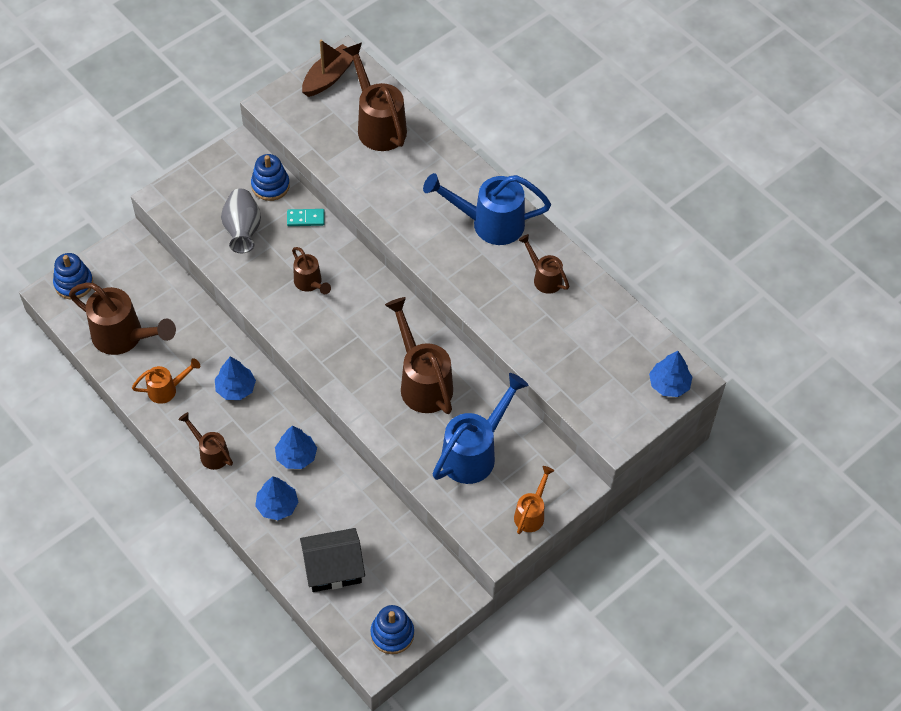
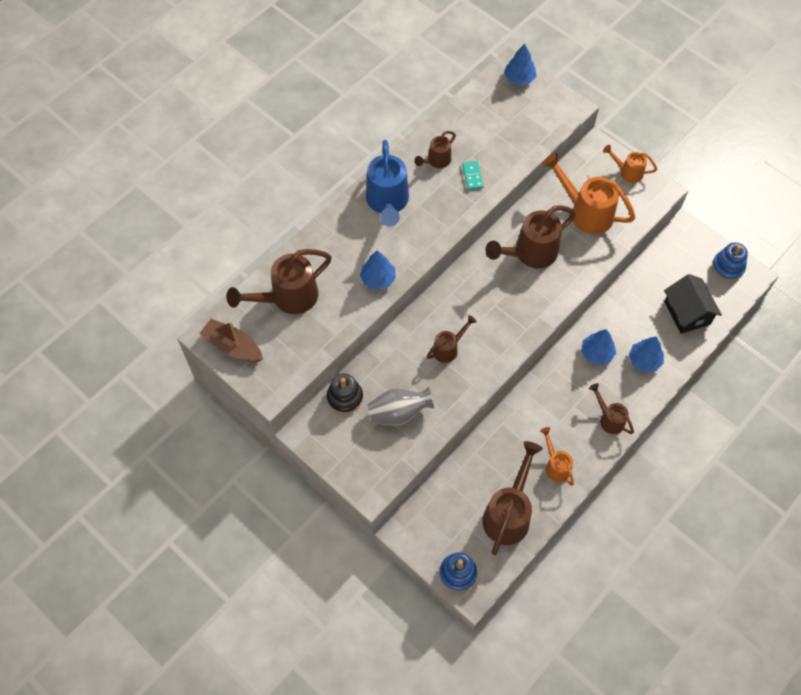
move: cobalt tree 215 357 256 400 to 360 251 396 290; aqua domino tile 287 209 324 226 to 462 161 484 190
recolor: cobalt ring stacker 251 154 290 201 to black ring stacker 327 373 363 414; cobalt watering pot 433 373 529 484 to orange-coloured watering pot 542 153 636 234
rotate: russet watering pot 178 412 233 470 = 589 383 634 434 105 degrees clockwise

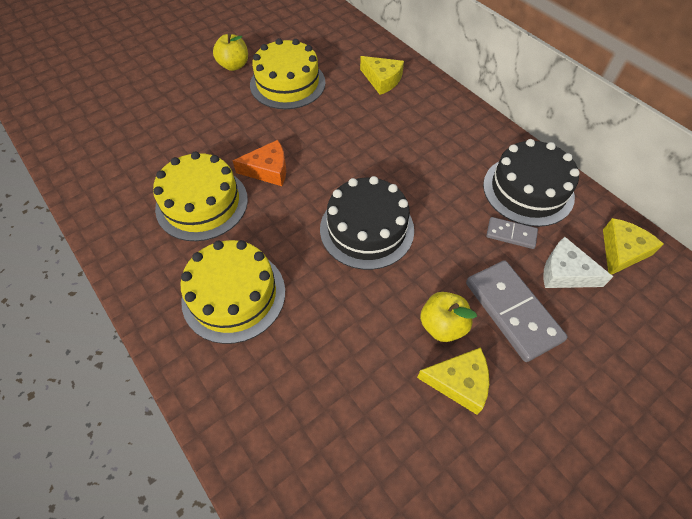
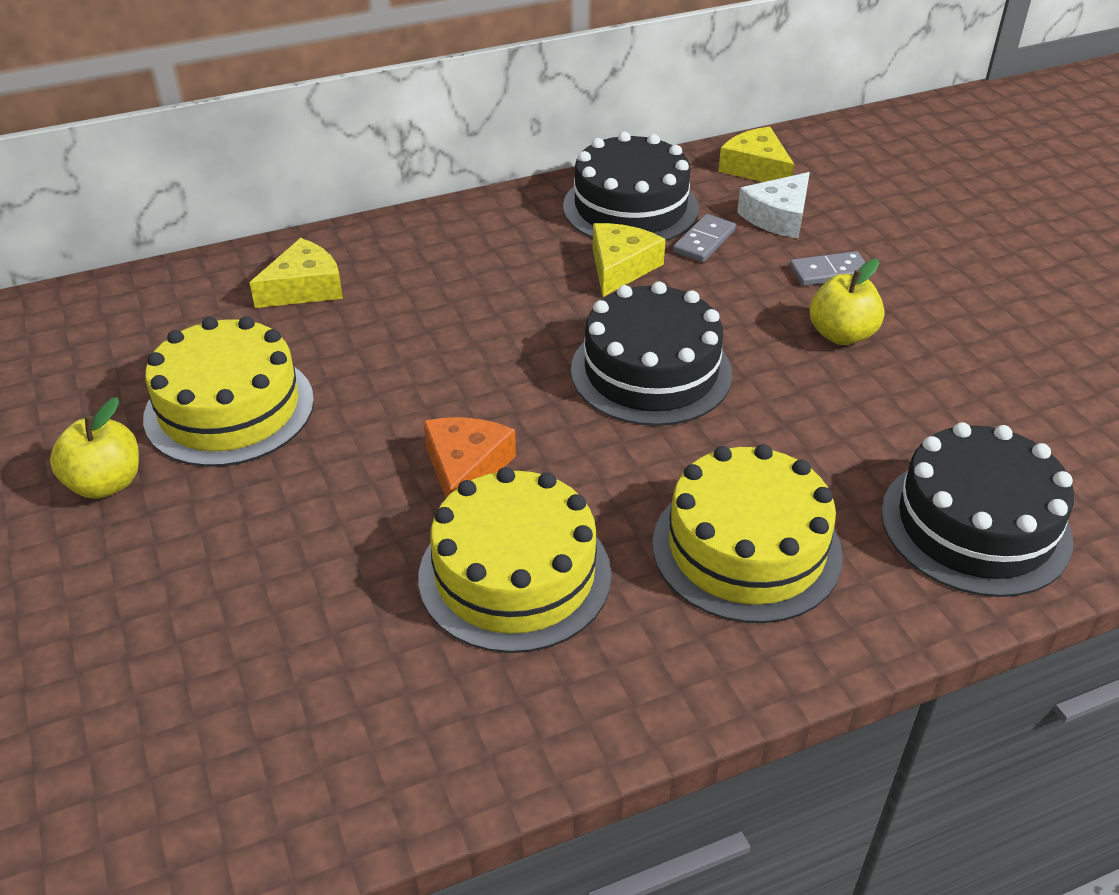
insert: black layer cake 881 422 1074 597
move: golden cheese 417 347 489 415 to 593 223 666 297
resize: gray domino tile 466 260 568 362 = 790 251 866 286 x0.53

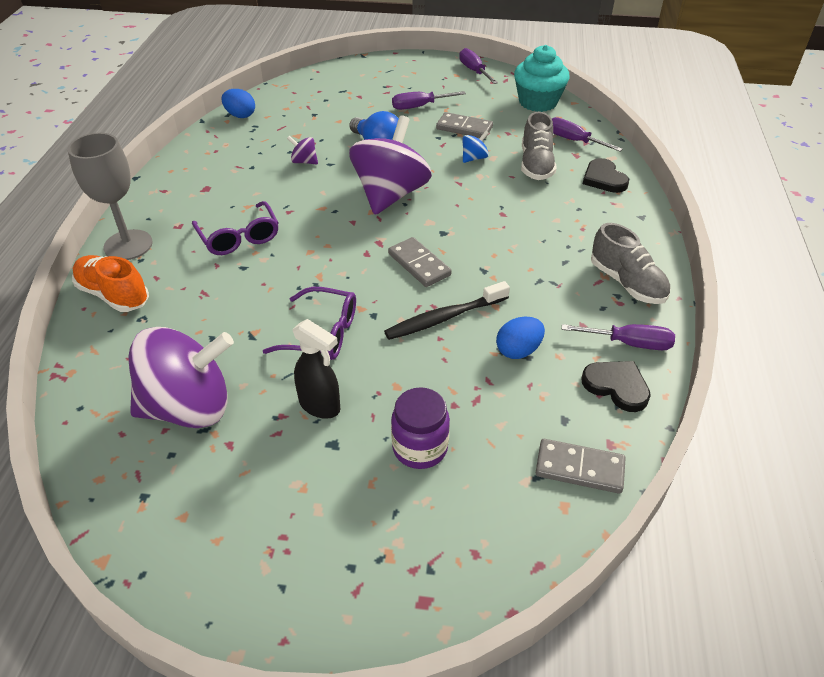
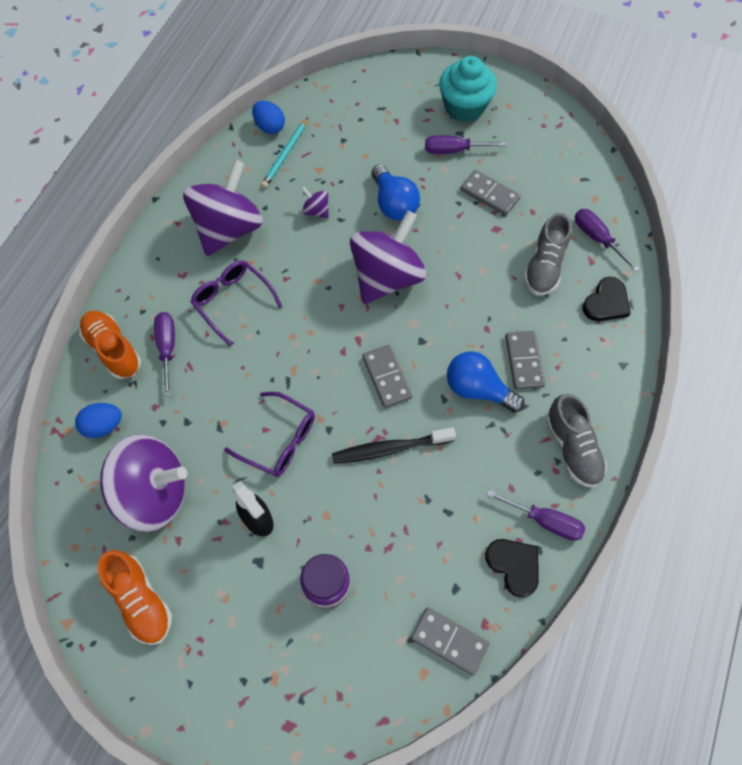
delete: gray goblet 68 133 153 260; cobalt toy top 462 131 489 163
insert: orange-coloured sneaker 98 550 172 645; royal purple toy top 183 159 263 256; aqua wooden pencil 261 118 308 188; cobalt bulb 447 351 525 413; gray domino tile 505 331 545 389
move: royal purple screwdriver 459 48 498 84 to 154 312 175 397; cobalt egg shape 496 317 545 359 to 75 403 122 438; aqua cupcake 514 45 570 112 to 439 56 497 122
rotate: royal purple glasses 192 201 278 255 = 191 261 283 347 150 degrees clockwise; black heart shape 583 158 629 193 = 582 277 631 321 135 degrees counterclockwise

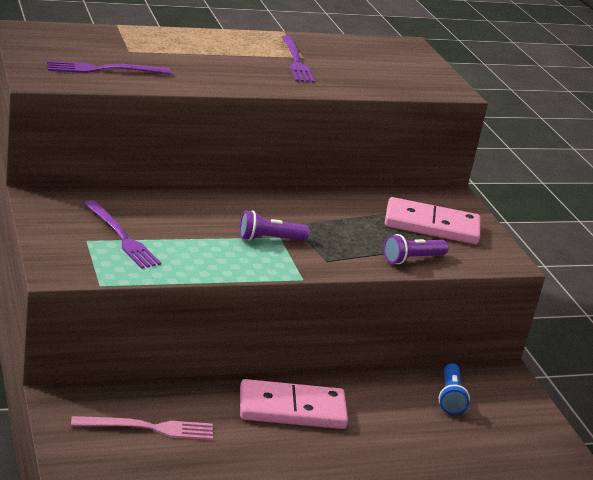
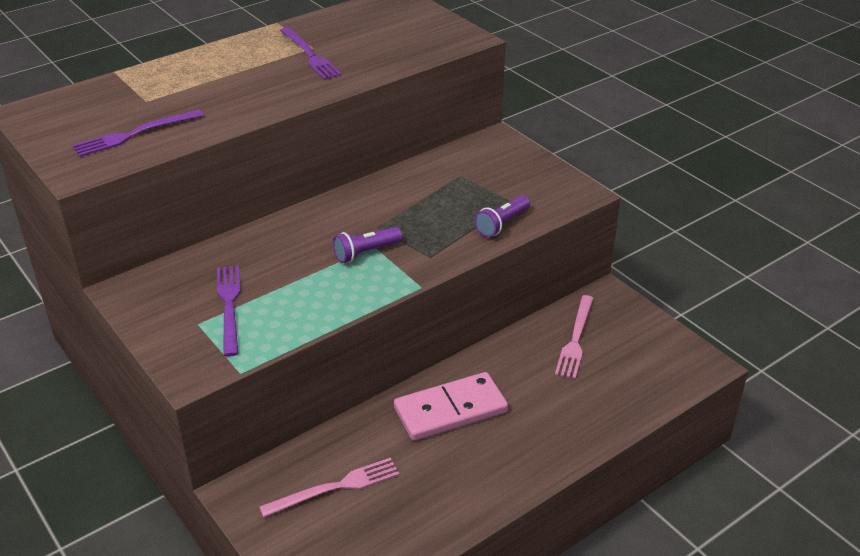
delete: rose-pink domino tile 385 197 481 244
replace: cobalt pocket torch 439 363 470 415 to rose-pink dinner fork 555 295 594 379
rotate: royal purple dinner fork 84 200 161 269 = 217 266 241 357 135 degrees counterclockwise

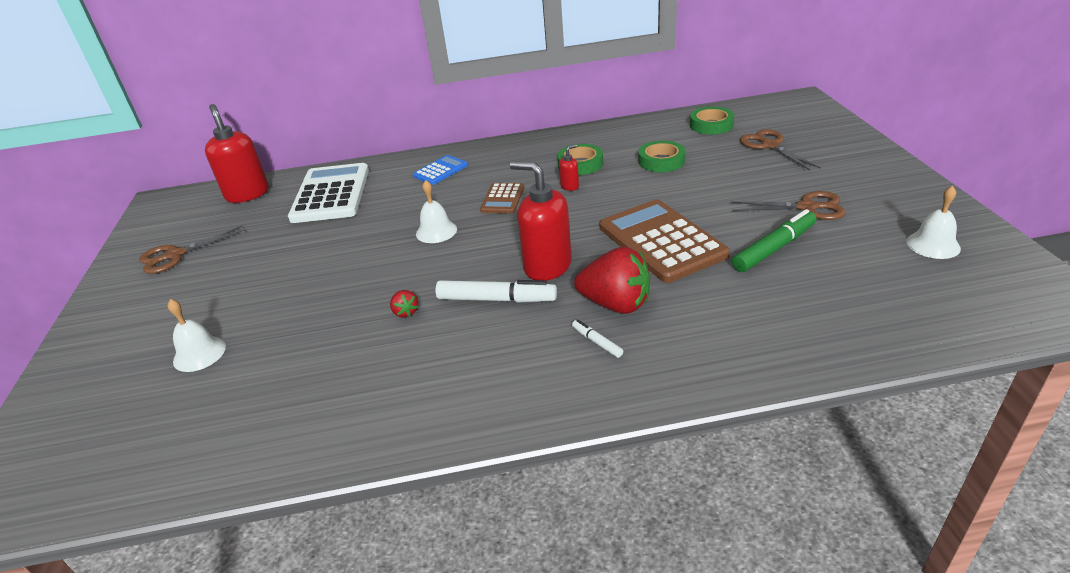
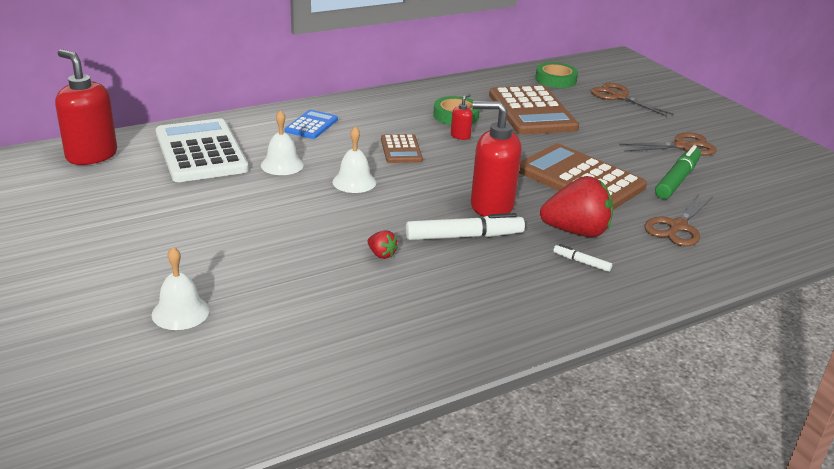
move: russet pair of scissors 139 225 246 274 to 645 194 713 246; white school bell 907 186 961 259 to 261 110 304 175
replace: emerald sticky tape 638 141 685 172 to russet calculator 489 85 579 135

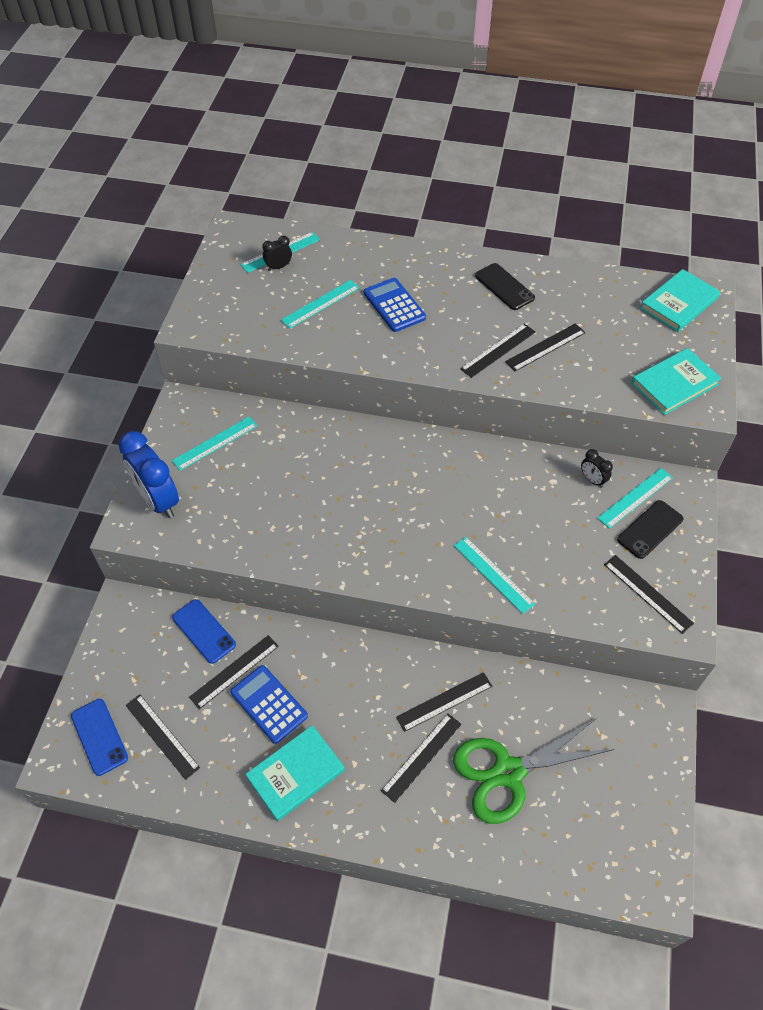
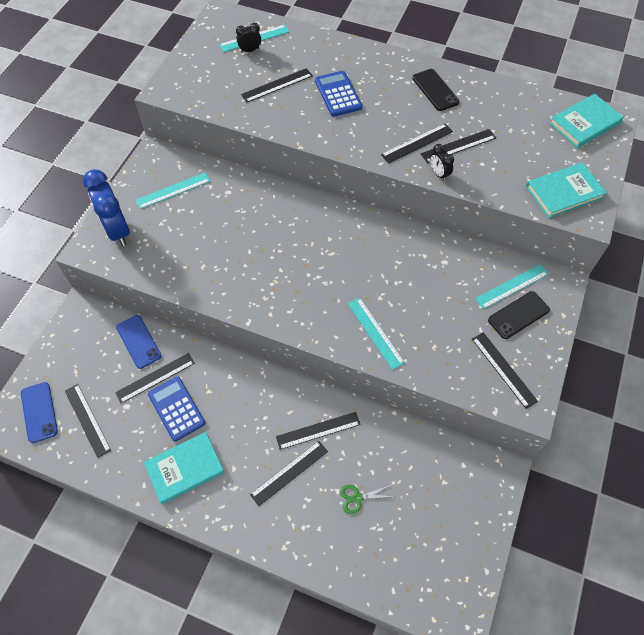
move: black bedside clock 581 449 613 488 to 430 144 454 181
recolor: aqua straightedge 281 280 360 329 to black straightedge 241 68 313 103
resize: emerald pair of scissors 453 718 615 824 = 340 485 393 514 x0.40

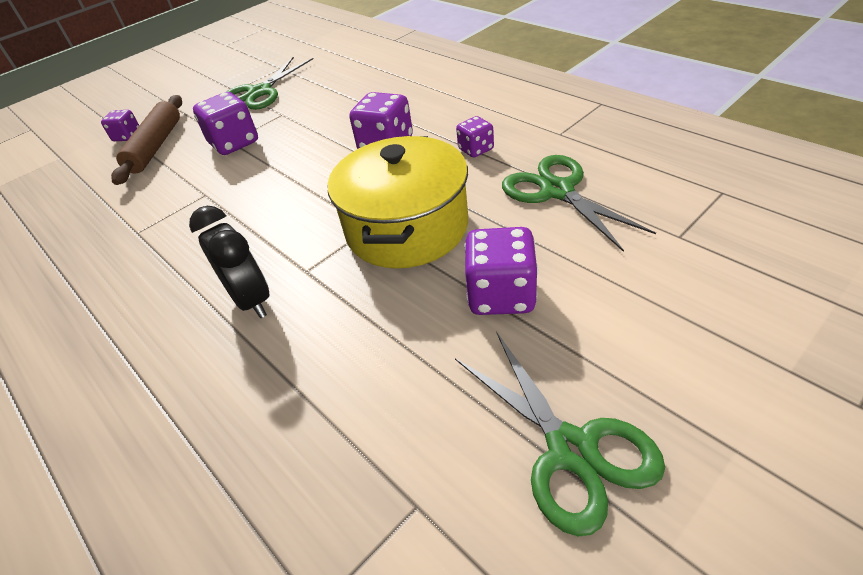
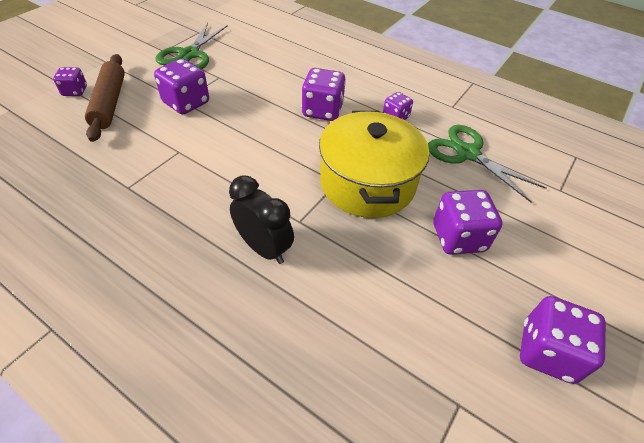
replace: emerald pair of scissors 455 331 665 536 to royal purple die 520 296 606 384

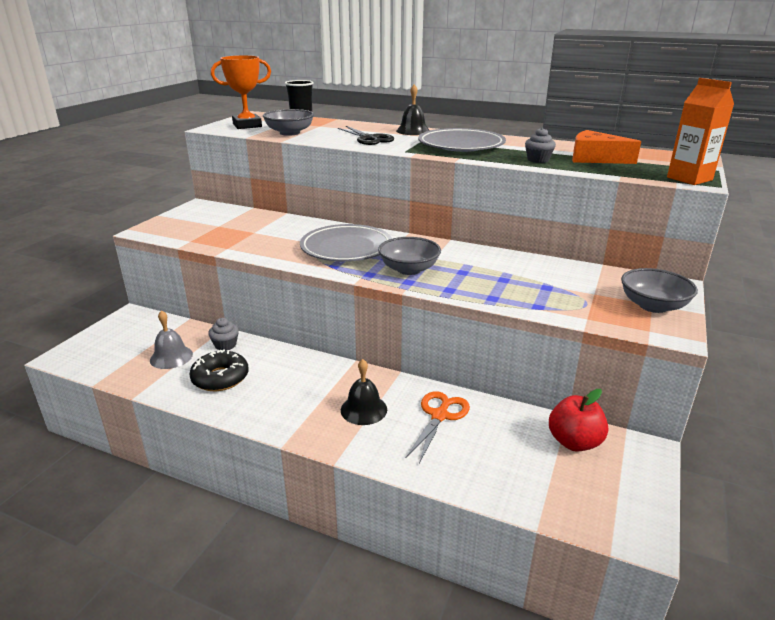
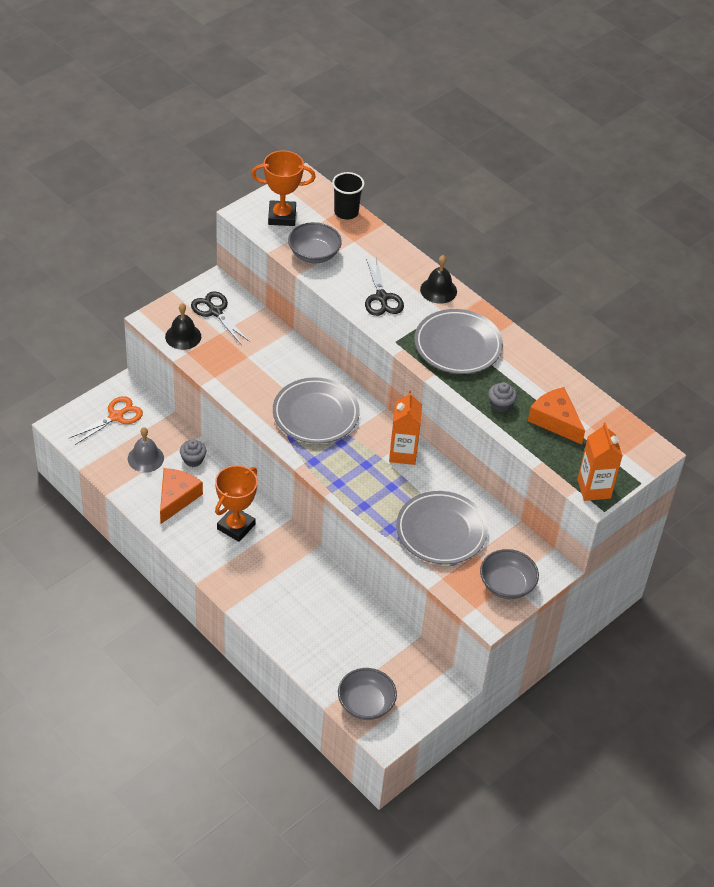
delete: red apple 549 389 608 452
insert: black pair of scissors 191 291 250 344; orange-coloured prize cup 215 465 258 542; orange-coloured carton 389 391 422 465; gray flat dish 396 491 488 564
move: black school bell 341 359 387 425 to 165 303 201 350; gray deep dish 378 237 441 275 to 338 668 397 720; orange-coloured pair of scissors 406 391 470 463 to 69 396 143 445
replace: black donut 189 349 249 391 to orange-coloured cheese 160 468 203 524

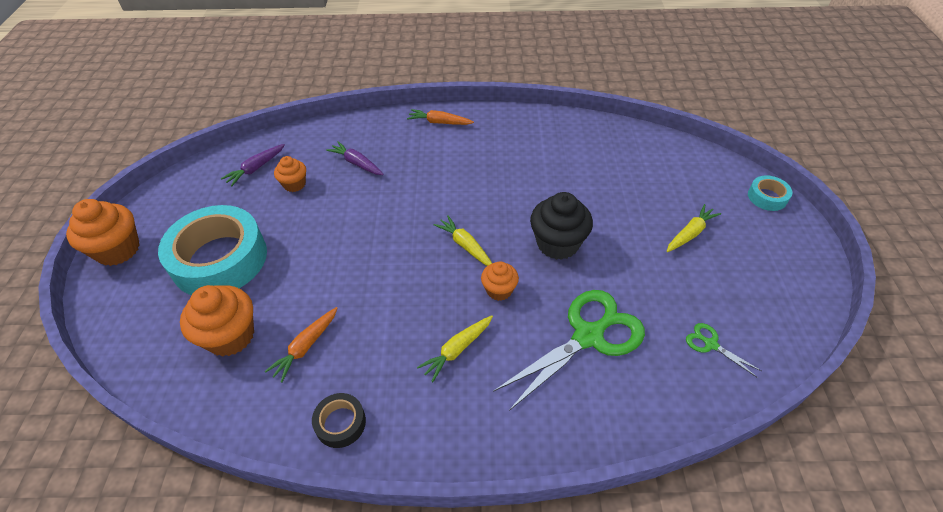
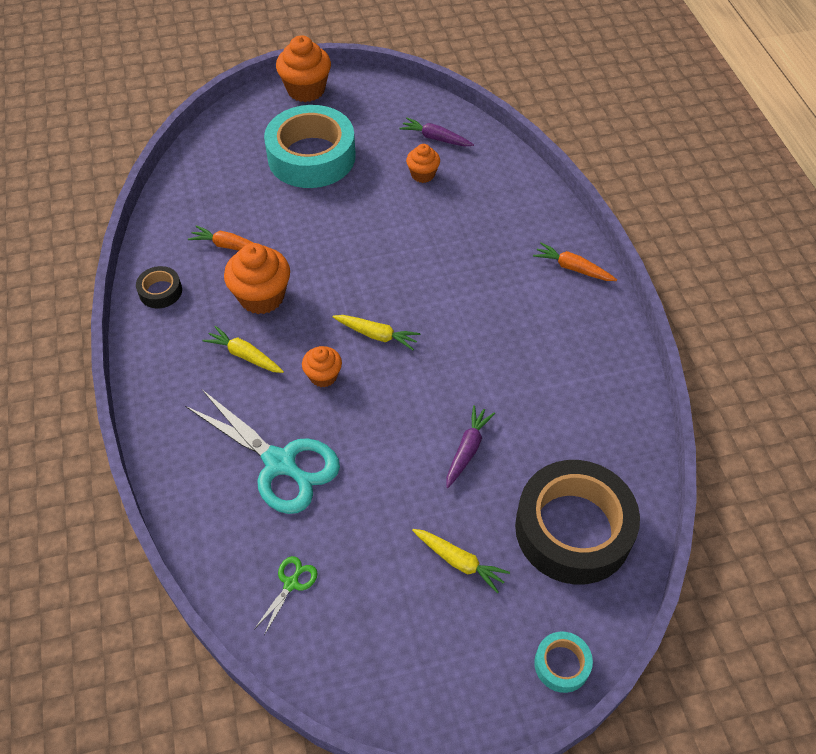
delete: black cupcake 530 192 593 260
insert: black sticky tape 515 460 640 585
move: orange-coloured cupcake 180 285 254 357 to 224 243 290 314; royal purple root vegetable 326 141 384 175 to 446 405 495 488
recolor: emerald pair of scissors 493 290 645 411 to aqua pair of scissors 185 390 340 514
rotate: orange-coloured root vegetable 407 109 474 125 = 533 242 617 281 60 degrees counterclockwise; golden root vegetable 434 215 492 266 = 333 315 420 350 75 degrees clockwise

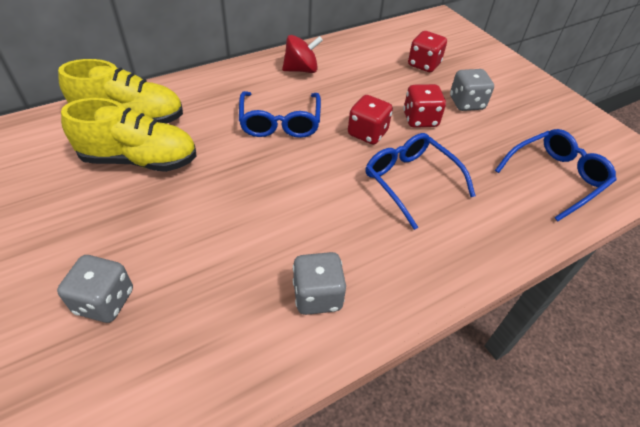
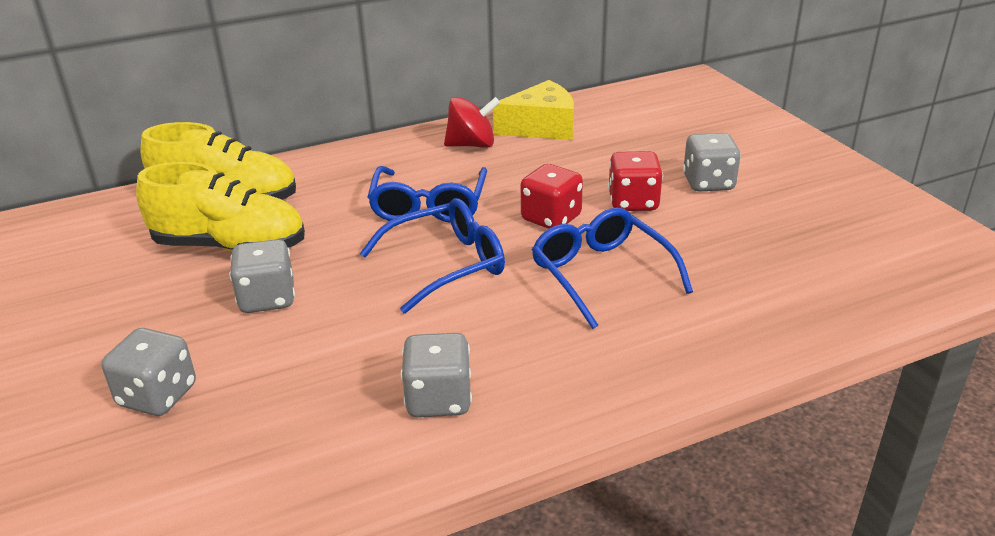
delete: red die 408 31 447 72
insert: gray die 229 239 295 313; golden cheese 493 80 574 140
move: cobalt glasses 495 129 617 221 to 360 198 505 314

